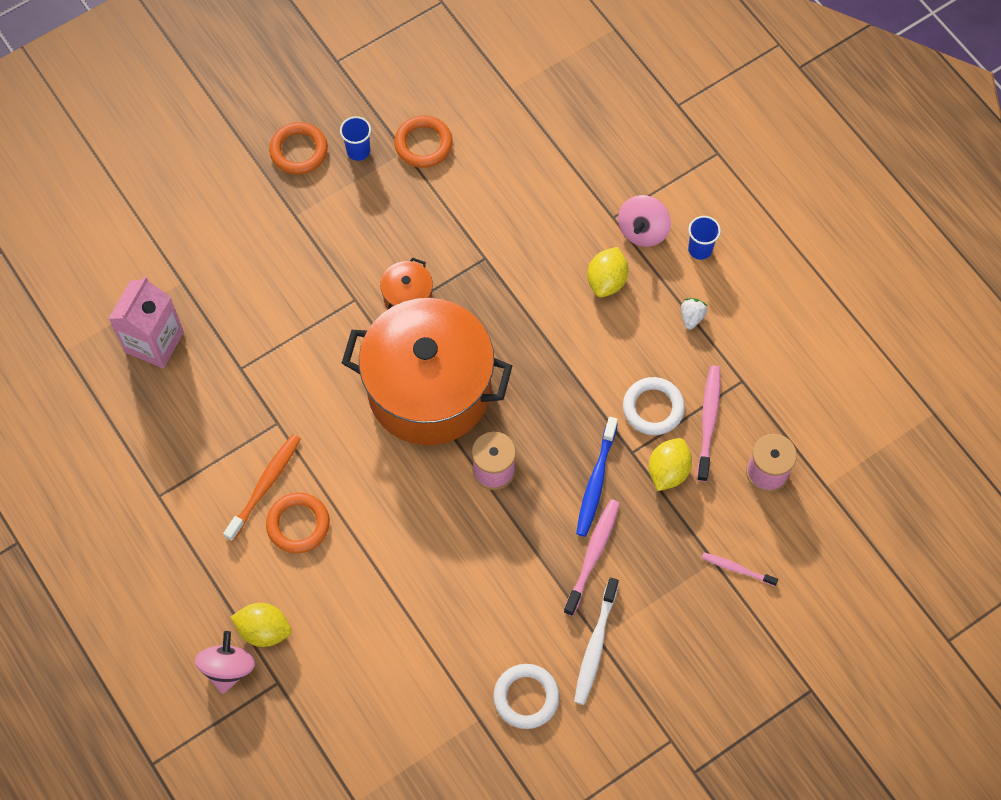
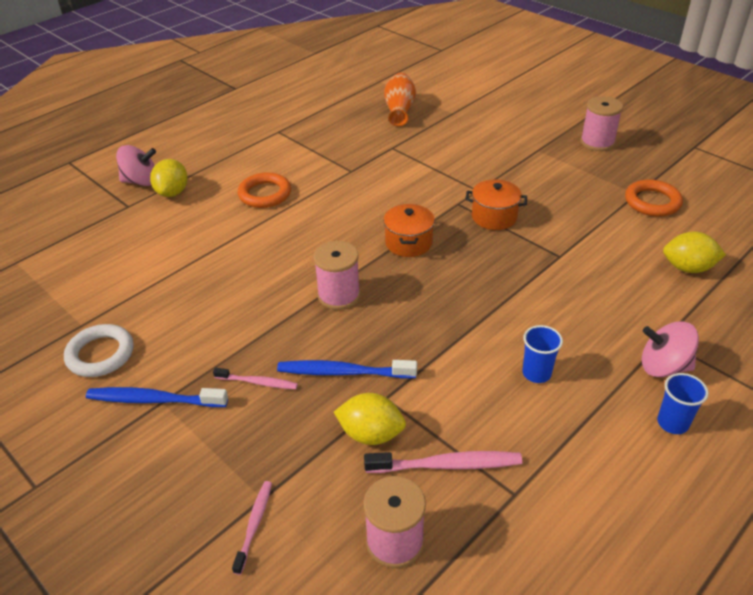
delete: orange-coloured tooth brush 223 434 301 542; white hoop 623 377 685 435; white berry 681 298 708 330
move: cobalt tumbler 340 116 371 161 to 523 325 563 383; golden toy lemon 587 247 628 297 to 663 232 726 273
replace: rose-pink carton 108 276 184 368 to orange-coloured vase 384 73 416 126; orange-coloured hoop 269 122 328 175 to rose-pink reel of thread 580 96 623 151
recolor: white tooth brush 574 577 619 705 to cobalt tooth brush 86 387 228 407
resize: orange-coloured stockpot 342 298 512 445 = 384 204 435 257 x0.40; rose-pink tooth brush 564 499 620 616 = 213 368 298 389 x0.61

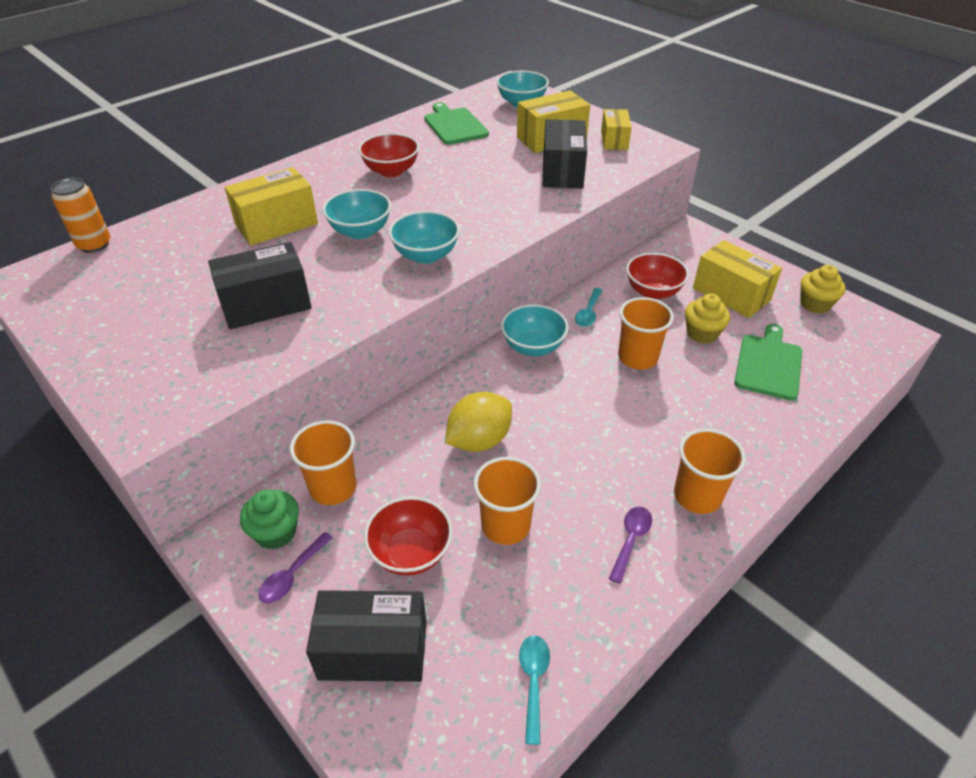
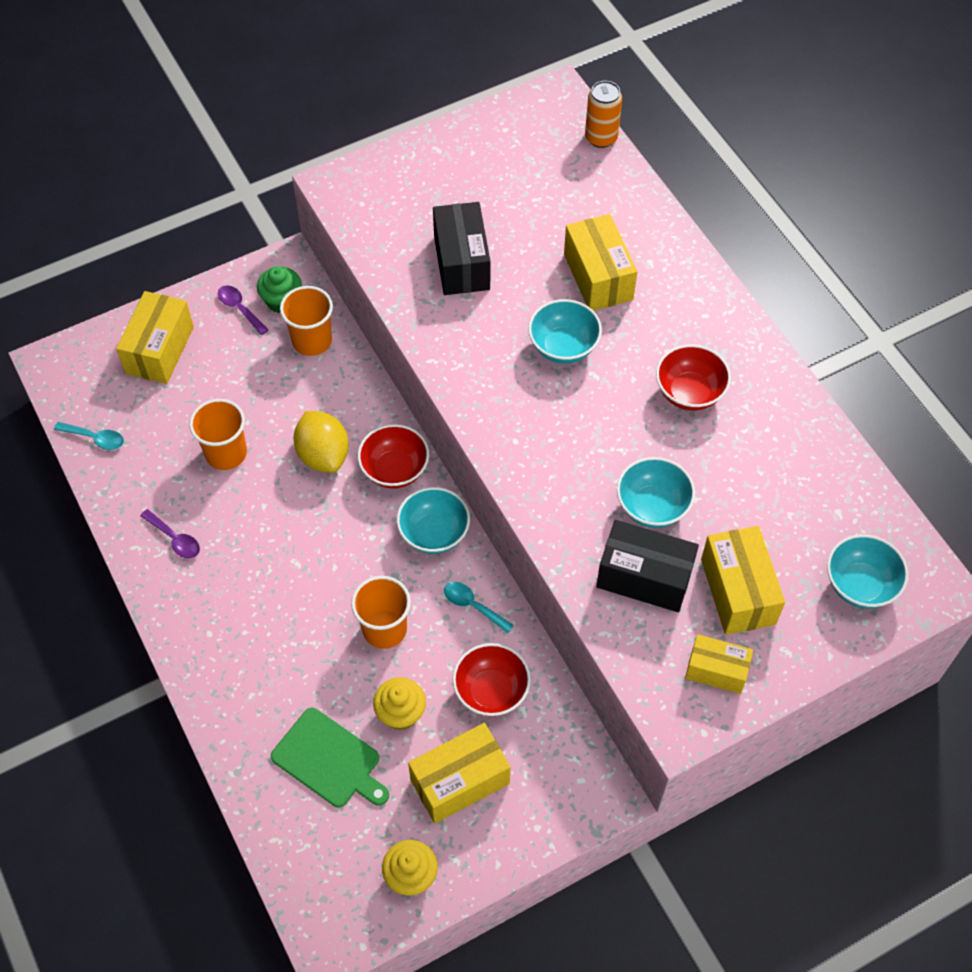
delete: emerald bread board 424 102 489 145; orange-coloured tumbler 674 429 746 514
move: red deep dish 364 497 452 576 to 358 424 429 488; aqua deep dish 389 211 460 264 to 617 457 695 528
recolor: black parcel 306 590 427 682 to golden parcel 116 291 194 384

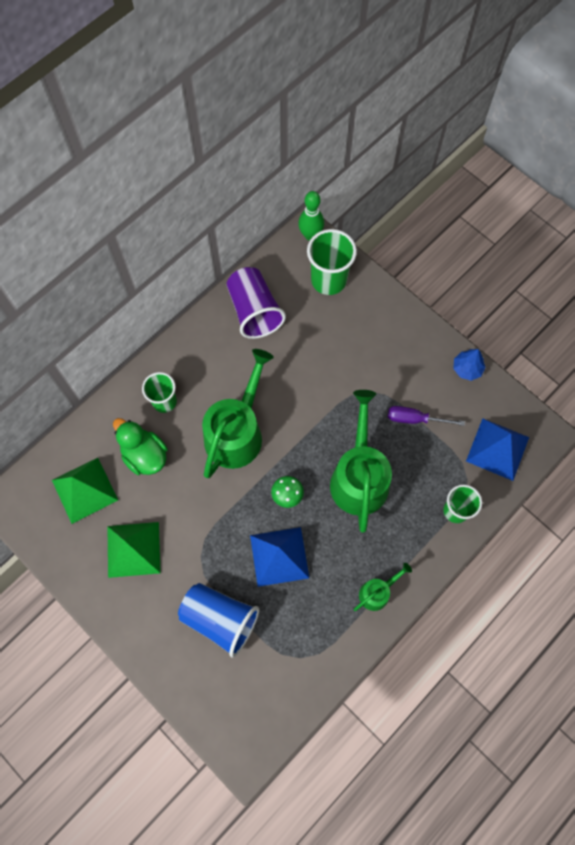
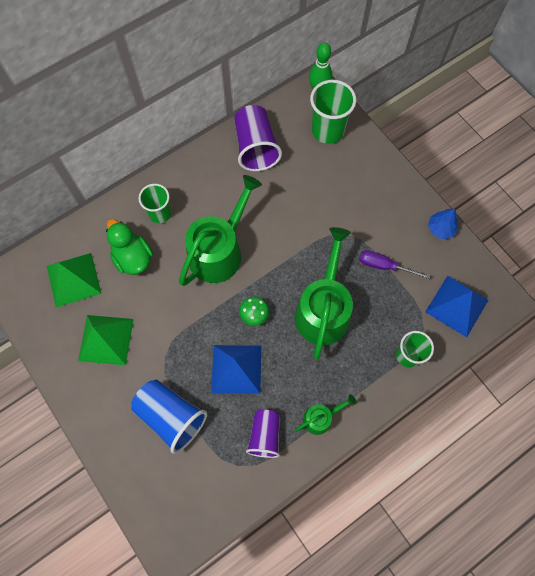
insert: royal purple tumbler 246 410 280 458

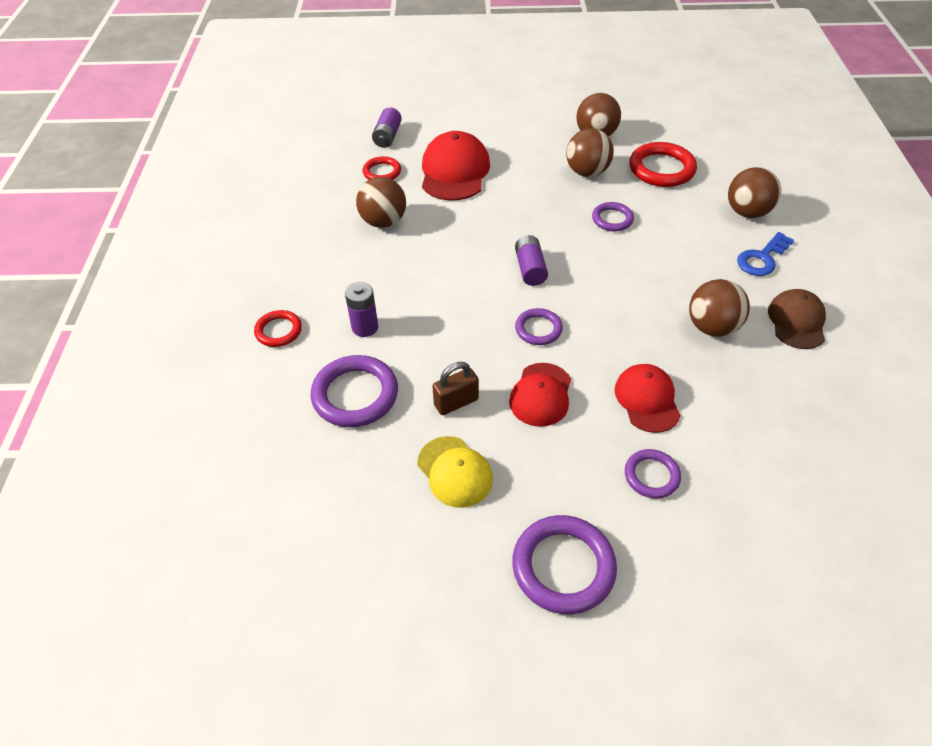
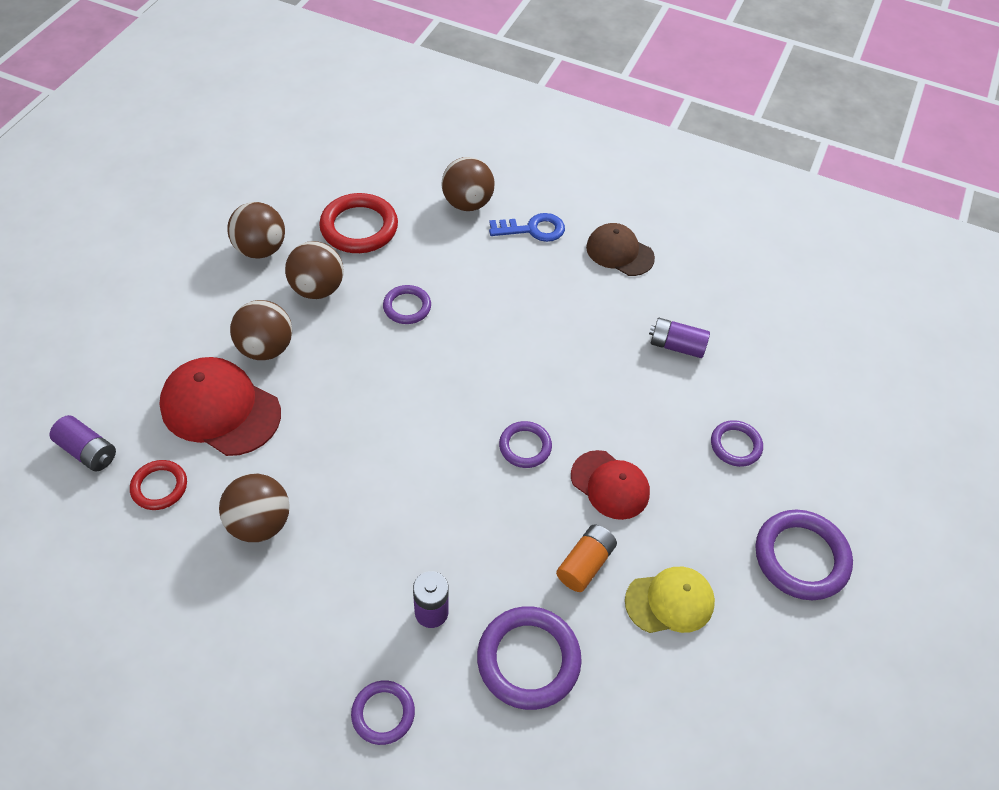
delete: red peaked cap 614 364 681 433
move: royal purple power cell 515 235 548 286 to 649 318 710 358; russet sphere 689 279 750 337 to 230 300 292 360
replace: russet small lock 432 362 479 415 to orange-coloured power cell 556 524 617 592
recolor: red hoop 254 310 302 347 to royal purple hoop 351 680 415 745
rotate: cobalt key 737 232 794 276 = 489 213 565 242 75 degrees counterclockwise

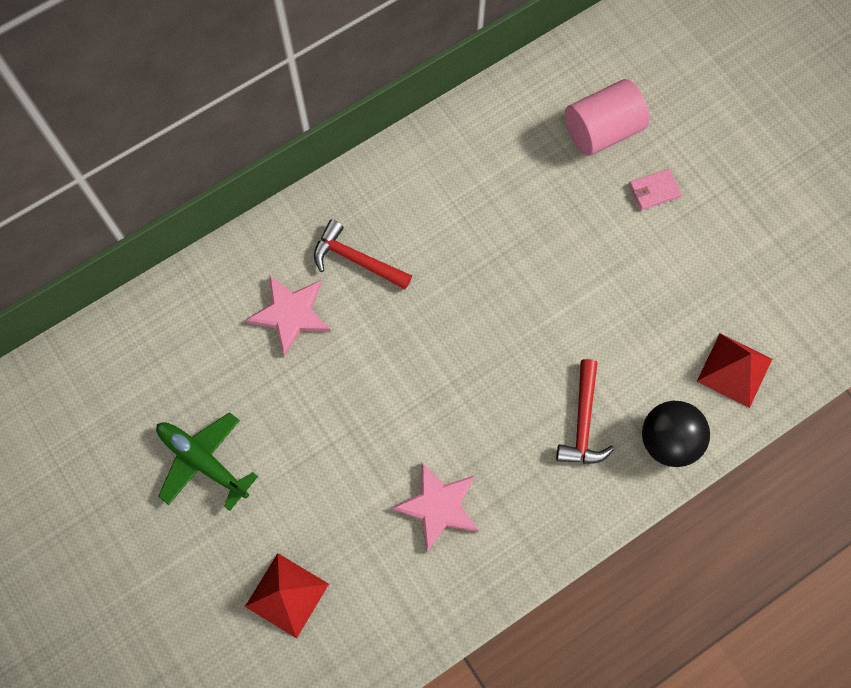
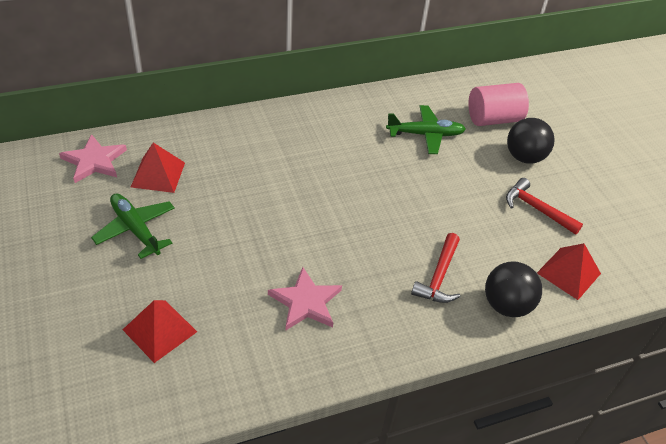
insert: red pyramid shape 131 143 185 193; emerald toy plane 386 105 466 154
move: rose-pink star 246 275 331 357 to 59 134 127 183; red carpenter's hammer 314 220 412 289 to 506 178 583 235
replace: rose-pink billfold 629 168 682 210 to black sphere 507 118 555 164

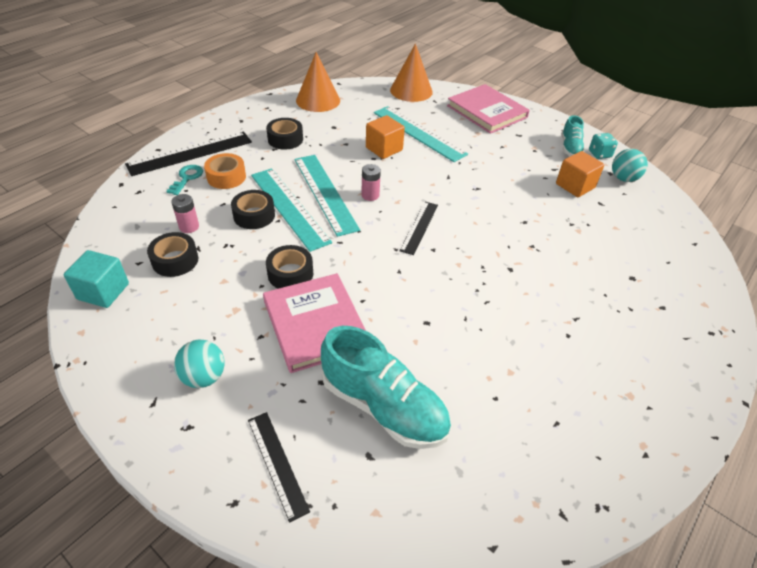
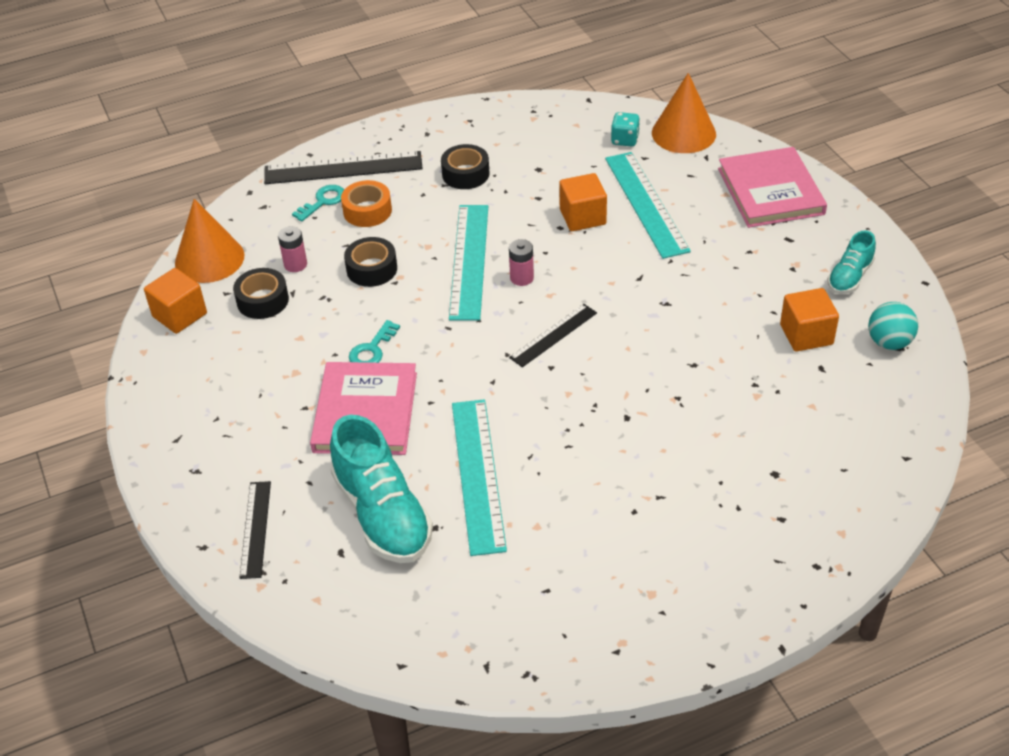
delete: aqua sphere 174 339 225 388
move: aqua straightedge 251 168 332 252 to 452 399 507 556; orange-coloured solid cone 296 52 340 112 to 175 199 244 283; aqua die 589 133 618 159 to 611 112 640 147
replace: black sticky tape 266 245 313 289 to aqua key 349 320 400 363
recolor: aqua solid cube 63 250 129 308 to orange-coloured solid cube 144 268 207 334

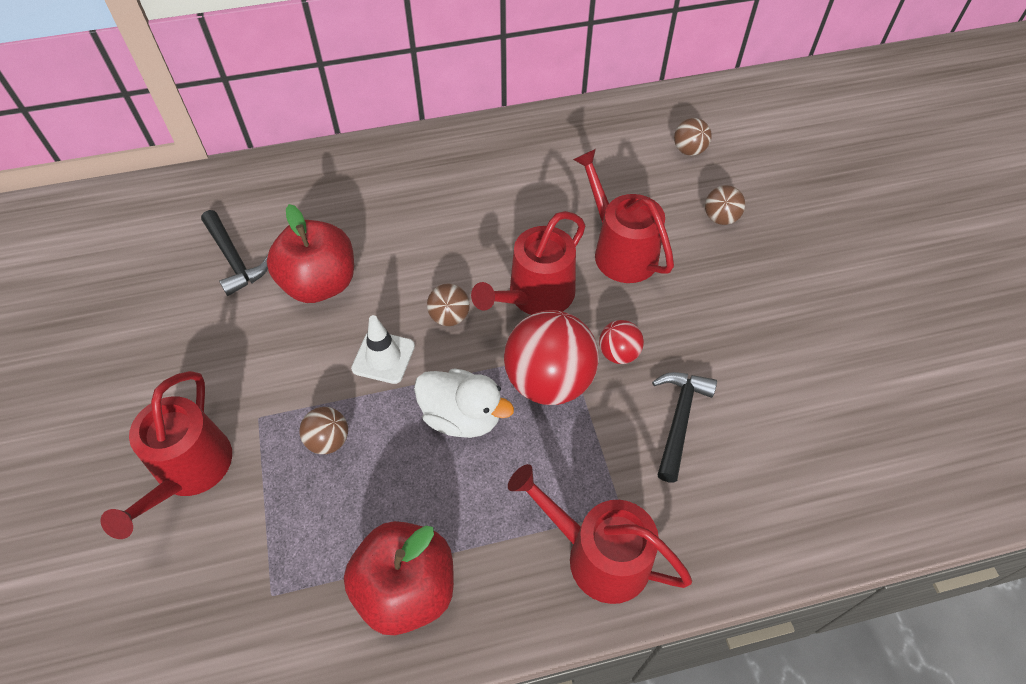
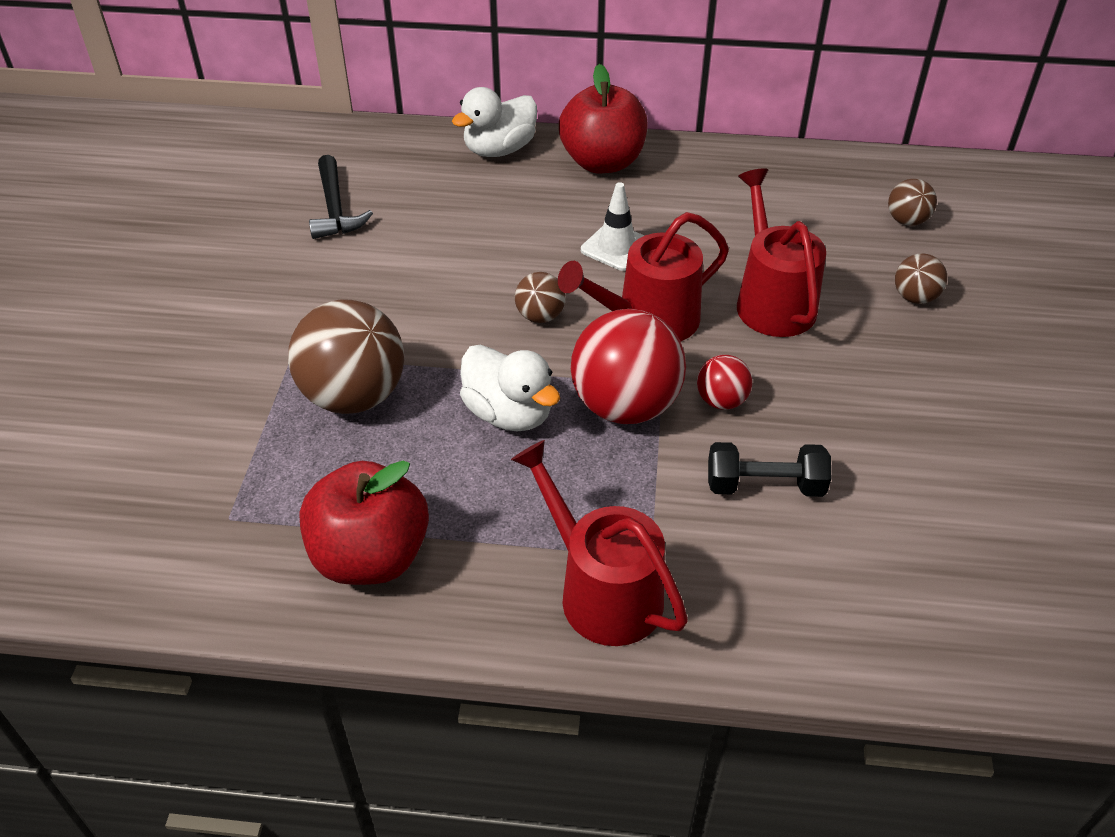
delete: red watering pot 101 371 232 539
insert: white duck 452 87 537 157
move: red apple 267 204 354 303 to 559 64 648 173; white road cone 351 315 415 384 to 581 182 645 271
replace: black carpenter's hammer 652 372 717 482 to black free weight 708 442 831 497
resize: russet sphere 299 407 348 454 = 288 299 404 414 x2.04

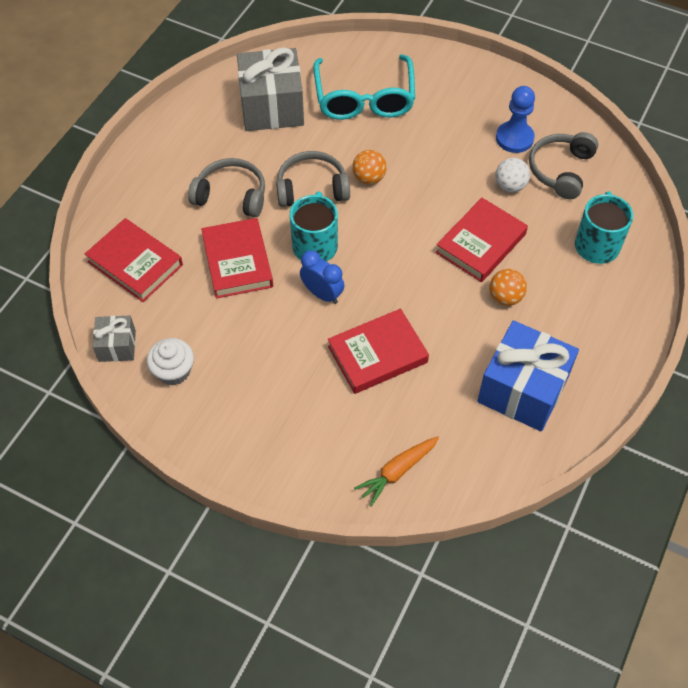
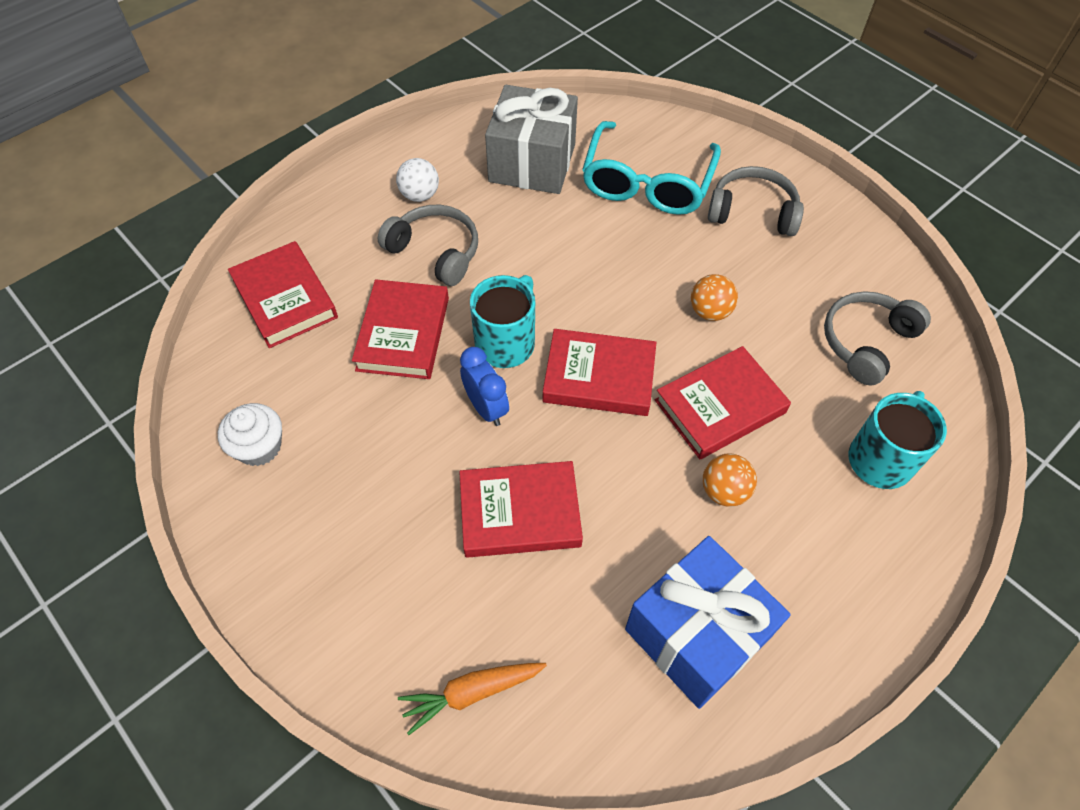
delete: gray present 93 315 136 362; cobalt game pawn 496 86 535 153
insert: red hardback 543 329 656 416
move: gray over-ear headphones 276 151 350 207 to 708 166 804 236; orange-coloured sphere 352 150 387 185 to 691 274 738 321; white sphere 495 158 530 193 to 396 158 439 202

